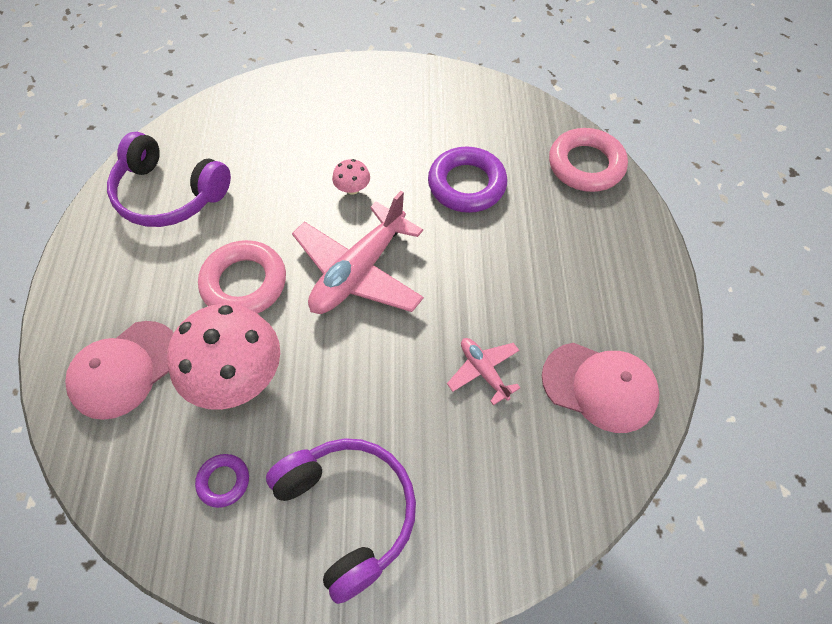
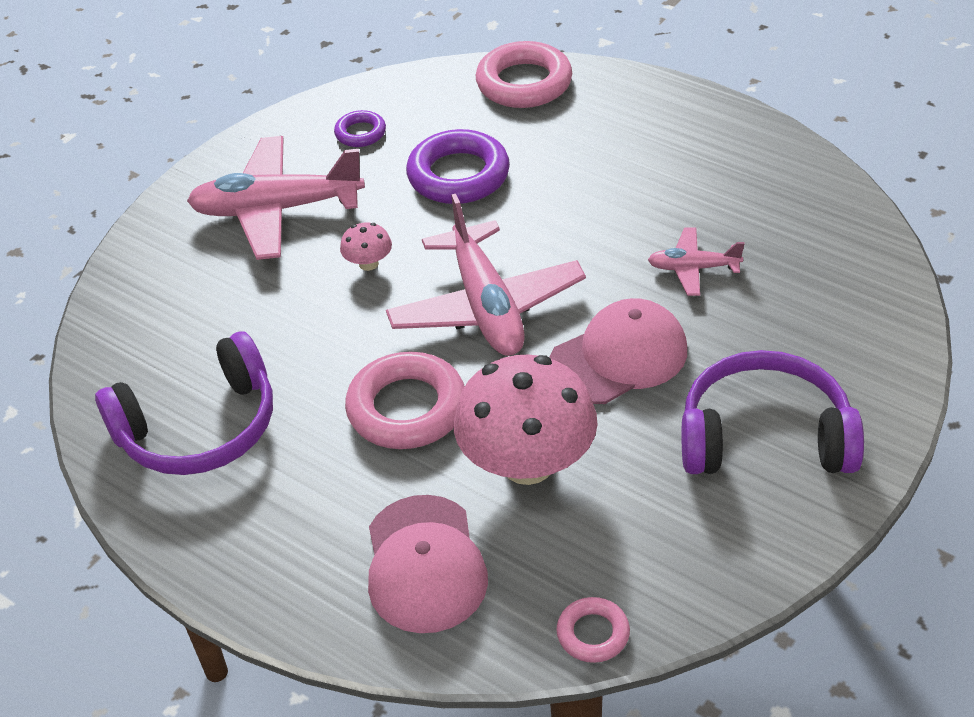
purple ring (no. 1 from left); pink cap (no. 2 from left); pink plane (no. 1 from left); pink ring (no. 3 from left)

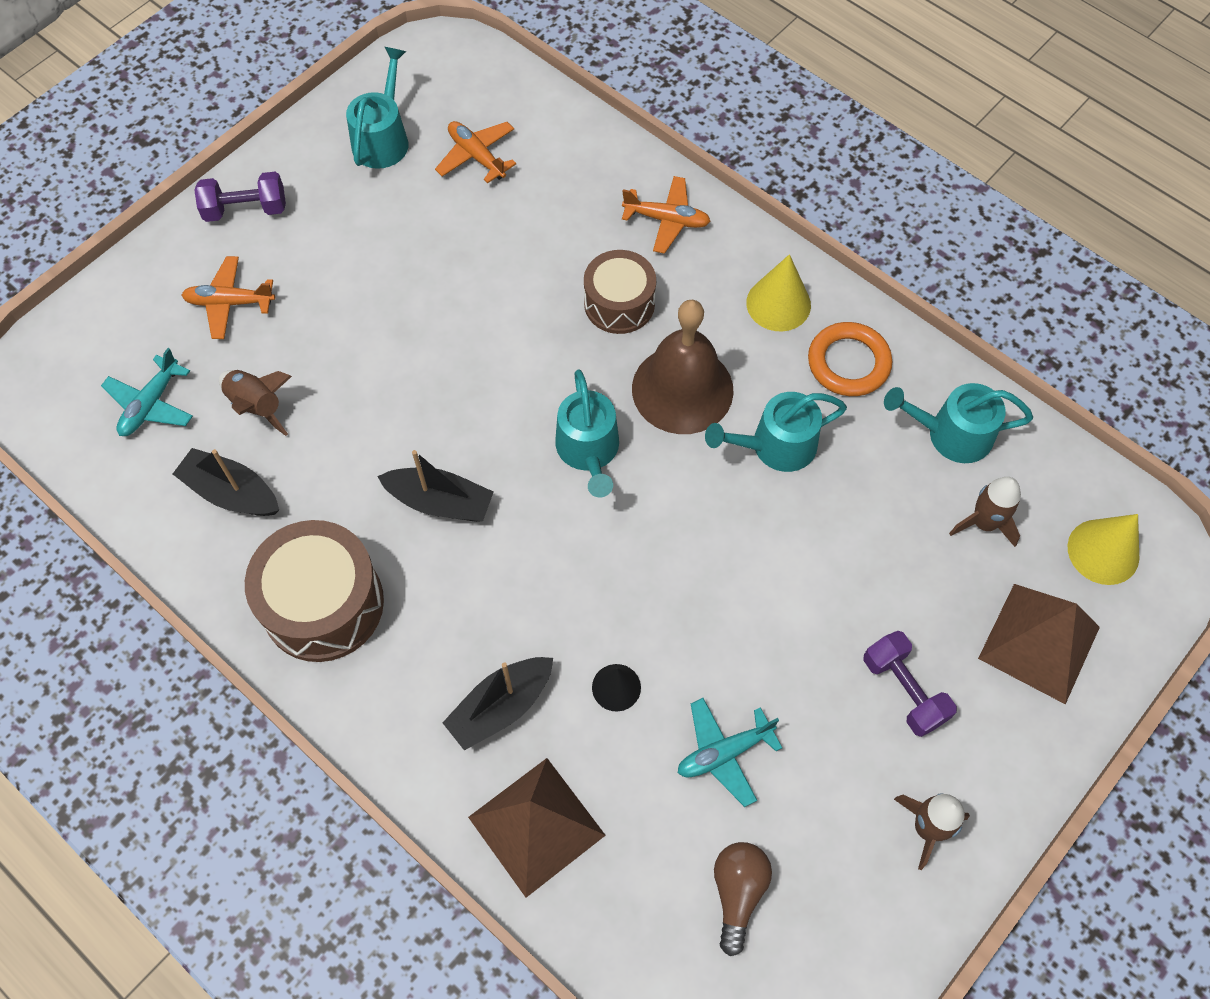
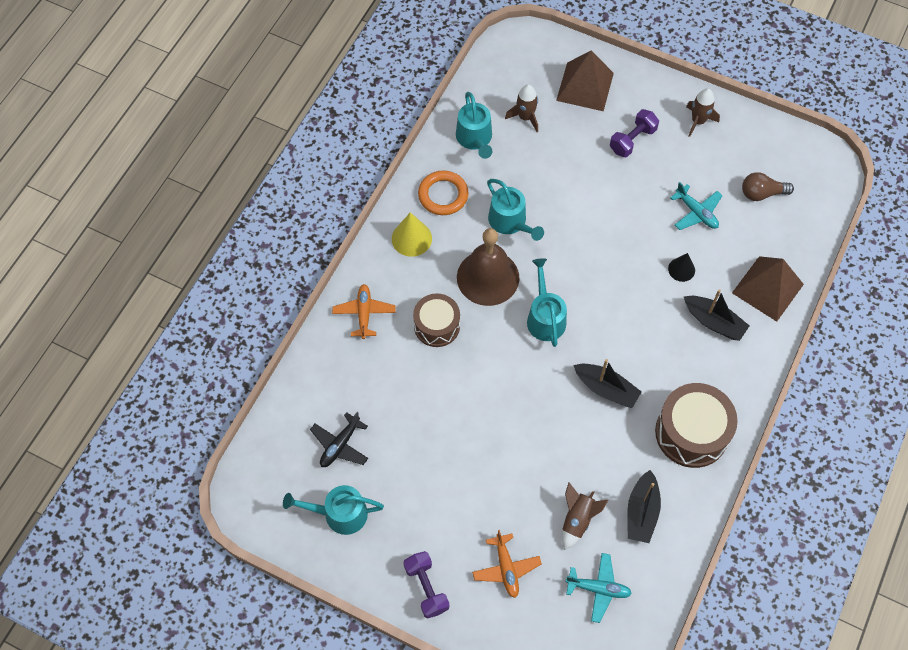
black boat (no. 1 from left); black plane; turquoise watering can (no. 4 from left); yellow cone (no. 2 from left in the first image)

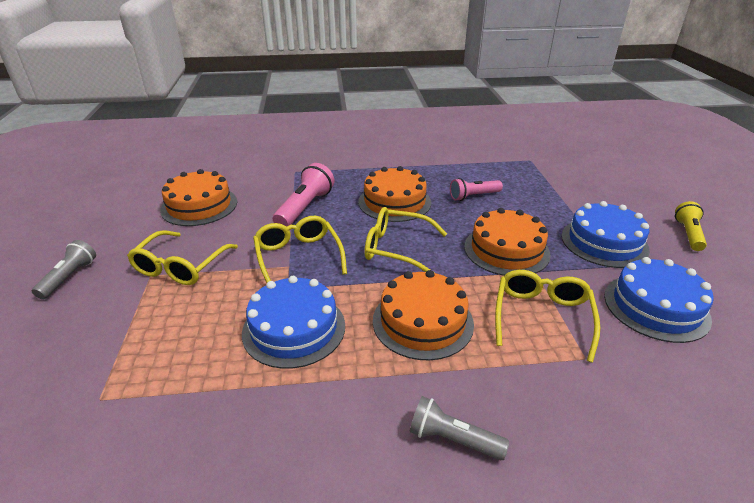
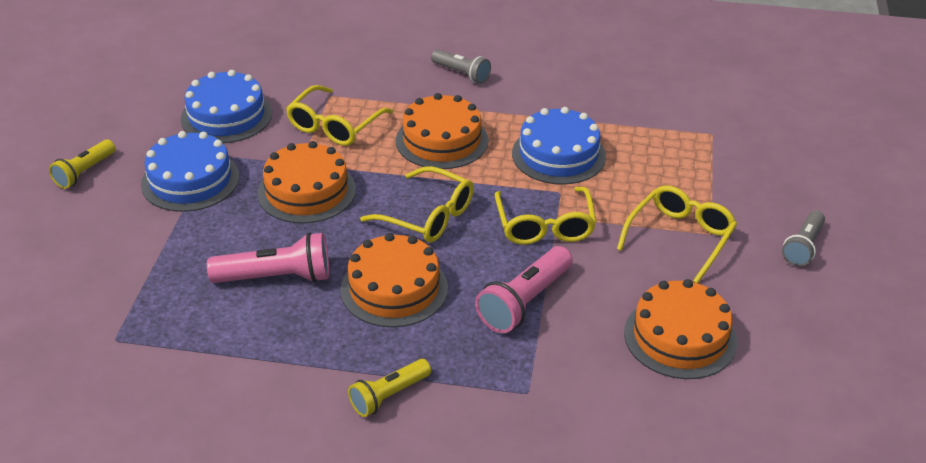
pink flashlight (no. 1 from left); yellow flashlight (no. 2 from left)

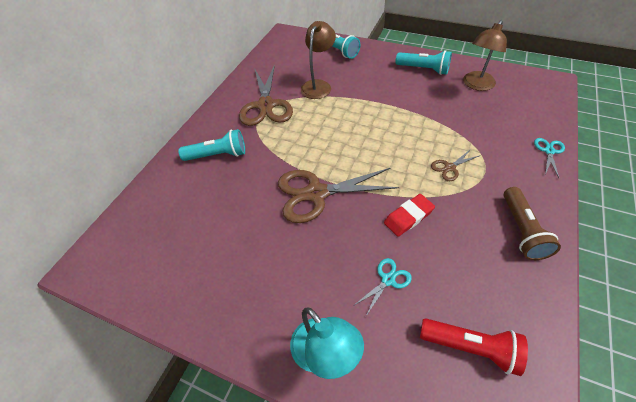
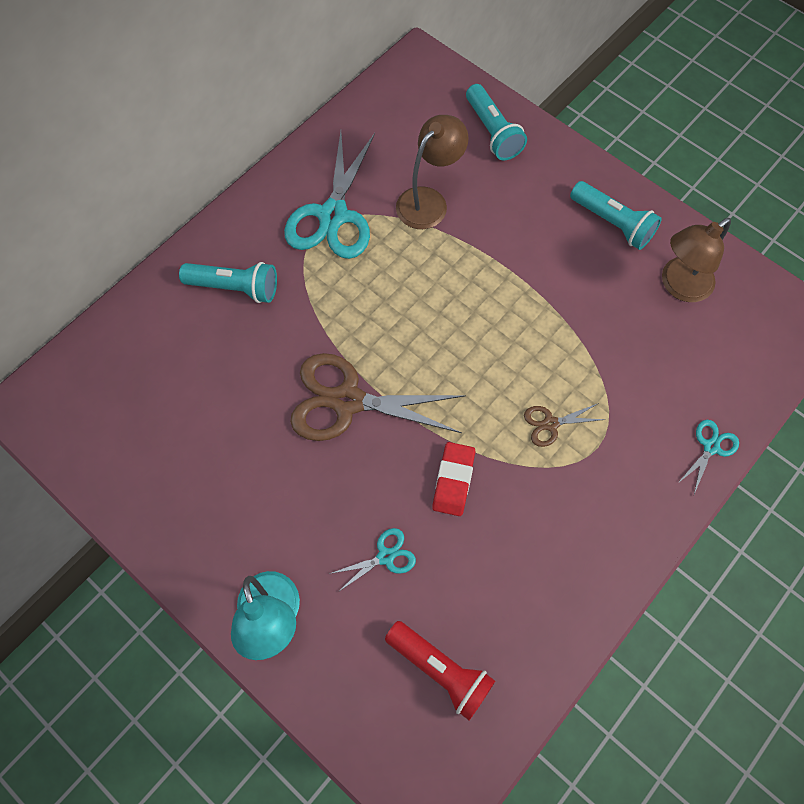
turquoise scissors (no. 1 from left); red eraser; brown flashlight

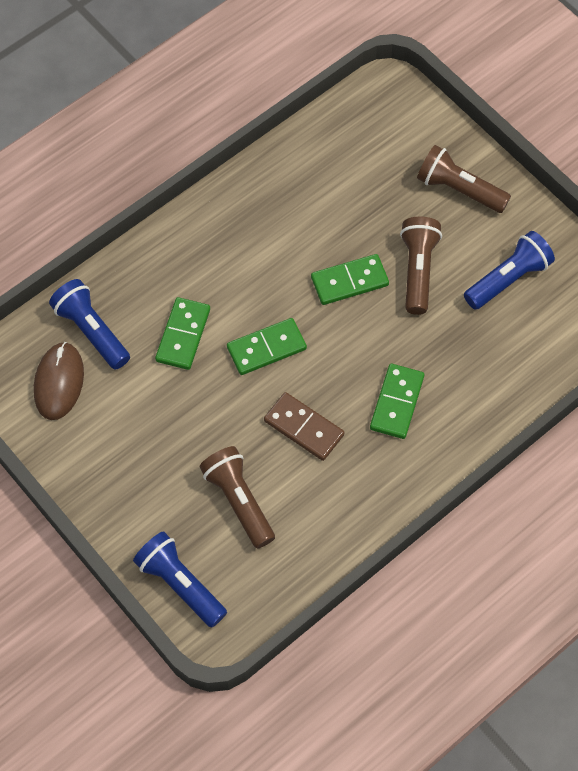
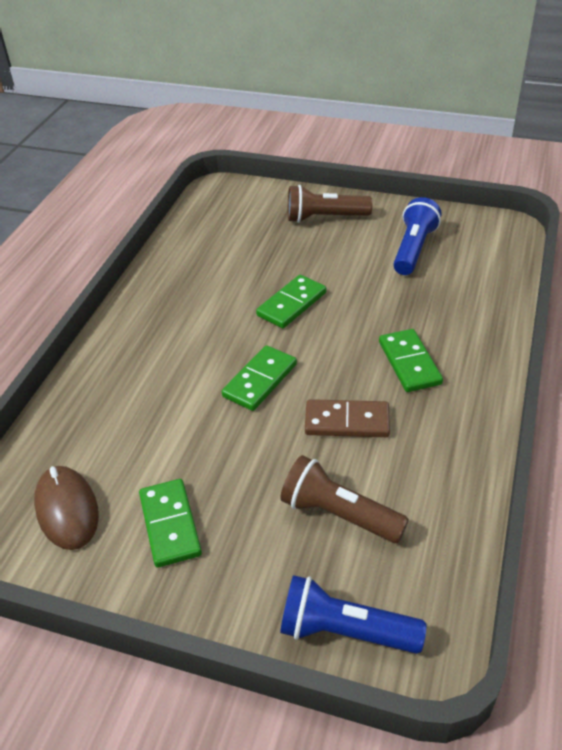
blue flashlight (no. 1 from left in the first image); green domino (no. 1 from left); brown flashlight (no. 2 from left in the first image)

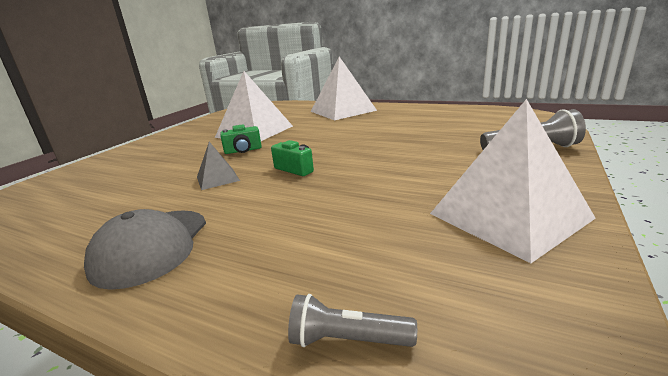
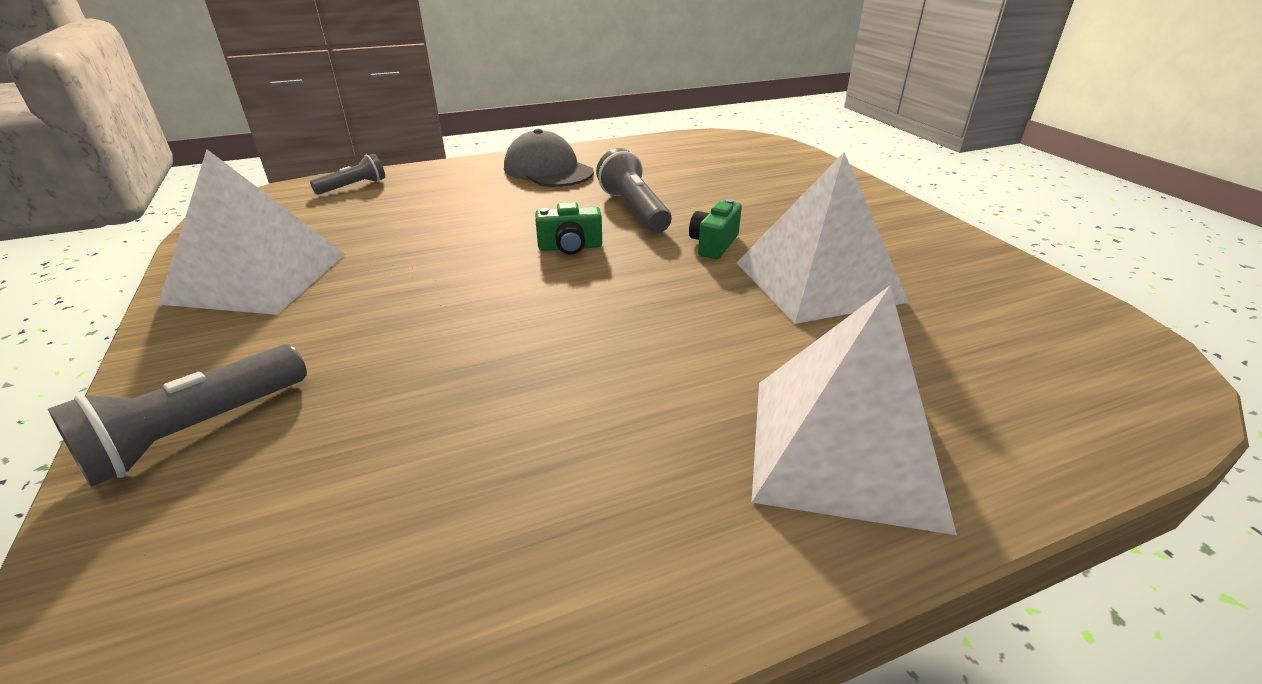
grey flashlight (no. 3 from left)

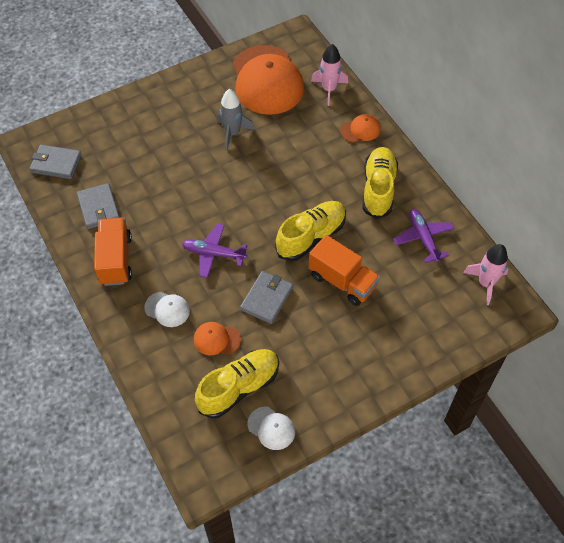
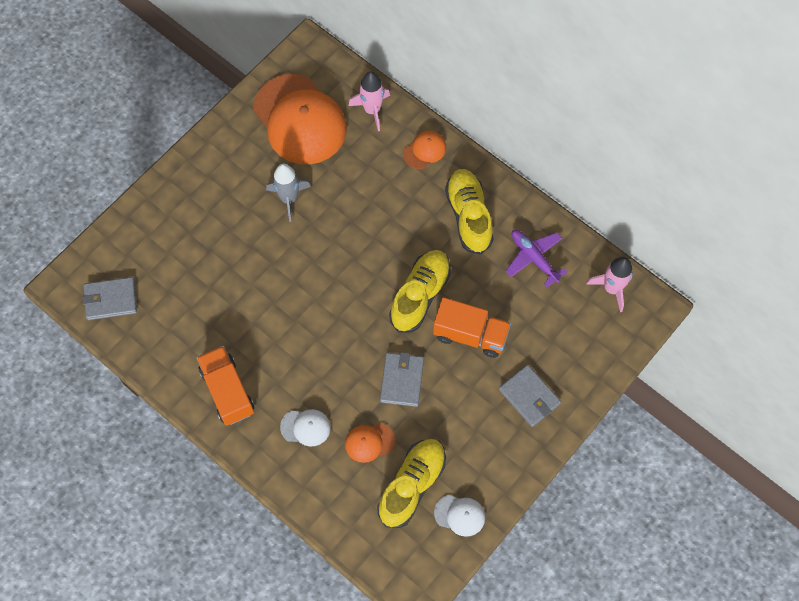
grey wallet (no. 3 from left); purple plane (no. 1 from left in the first image)

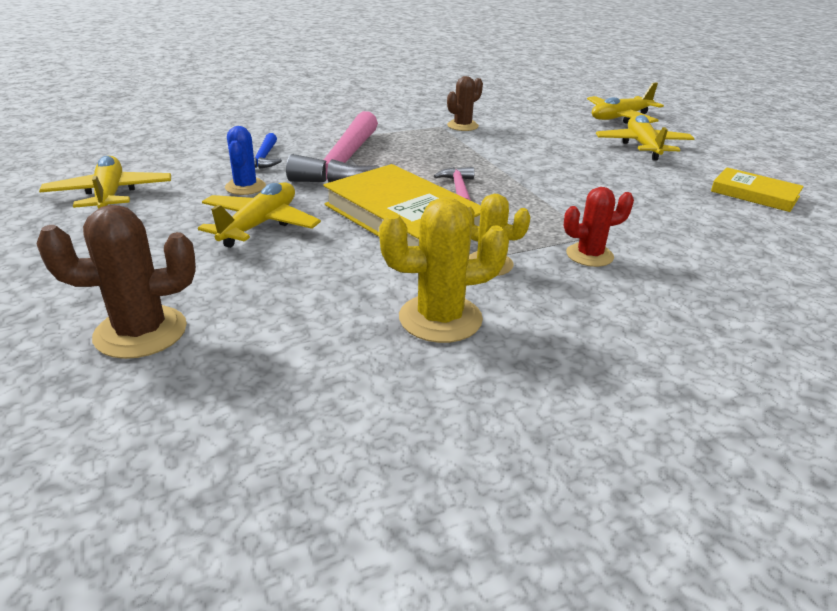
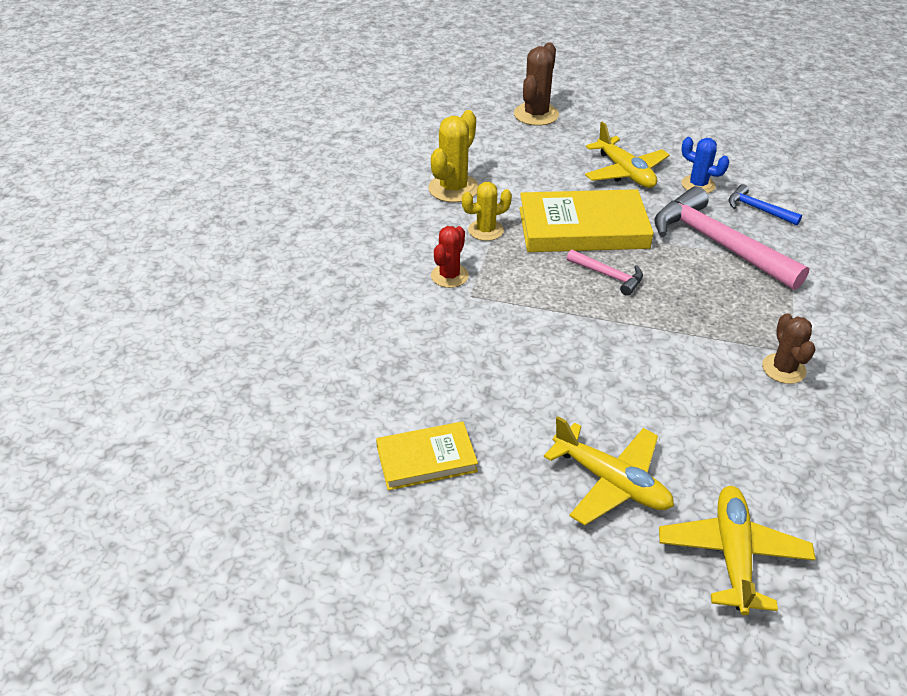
yellow plane (no. 1 from left in the first image)

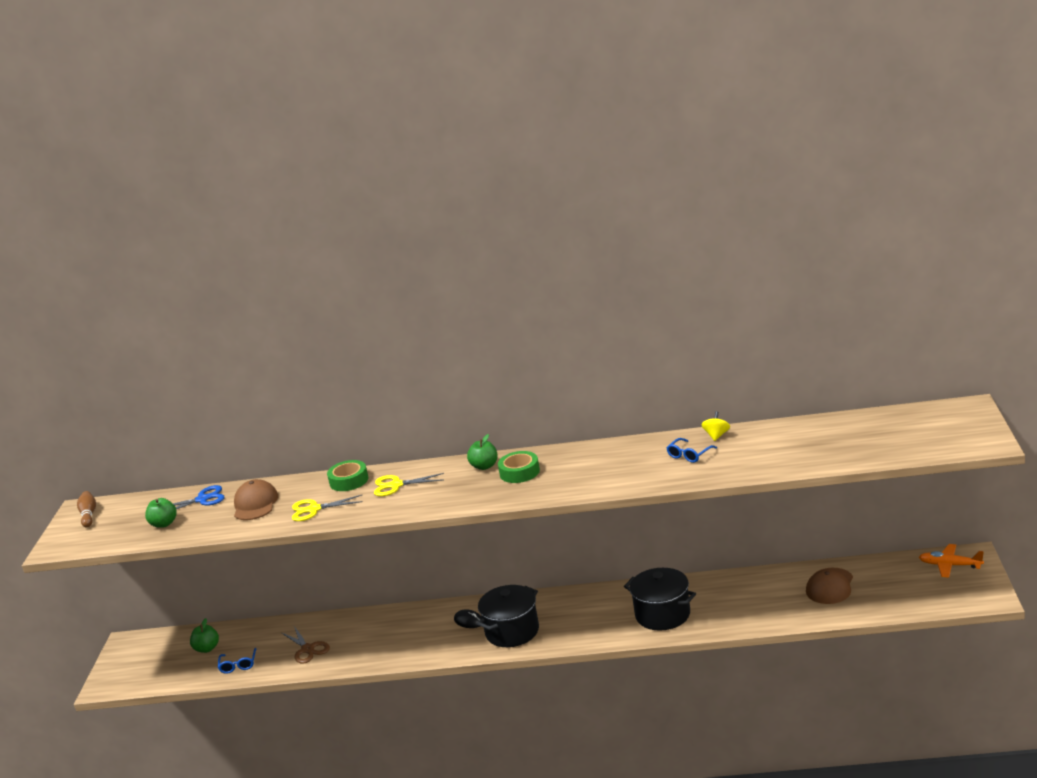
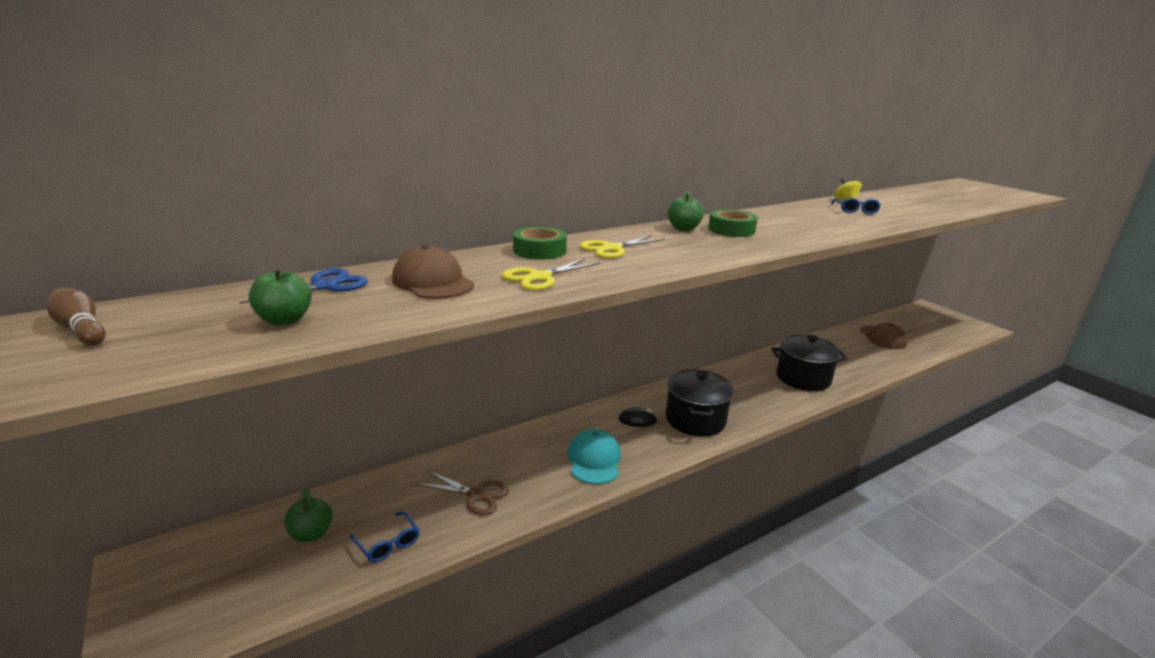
orange plane; turquoise cap

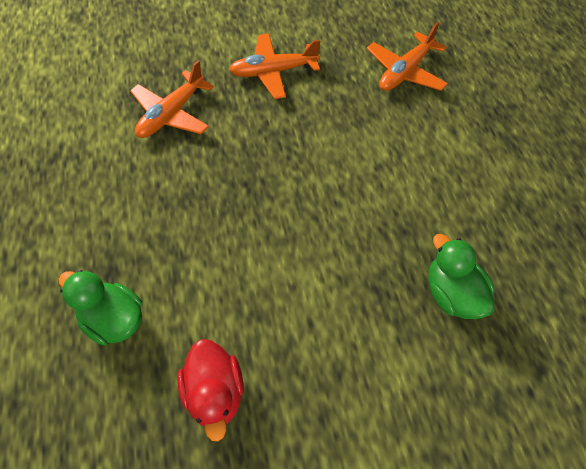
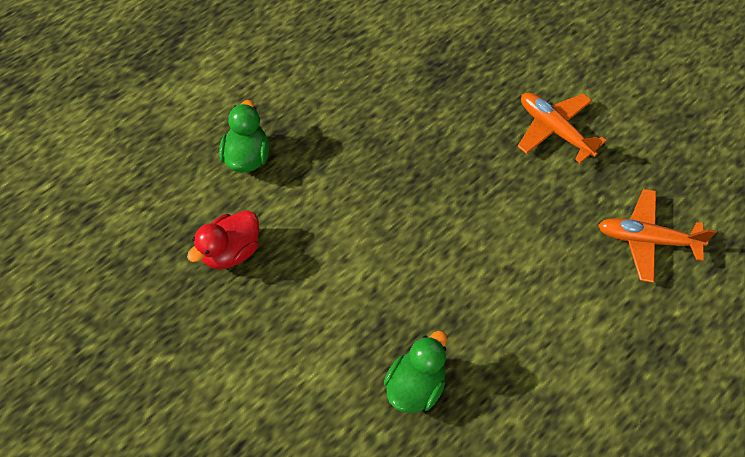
orange plane (no. 1 from left in the first image)

